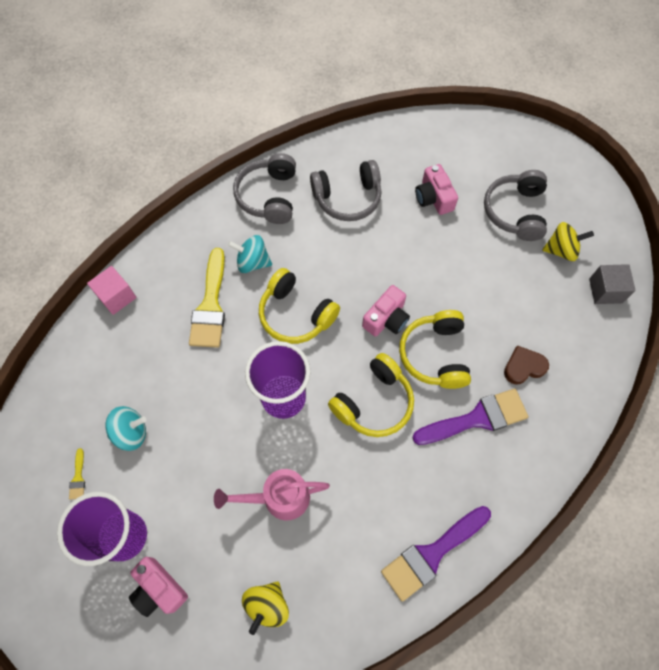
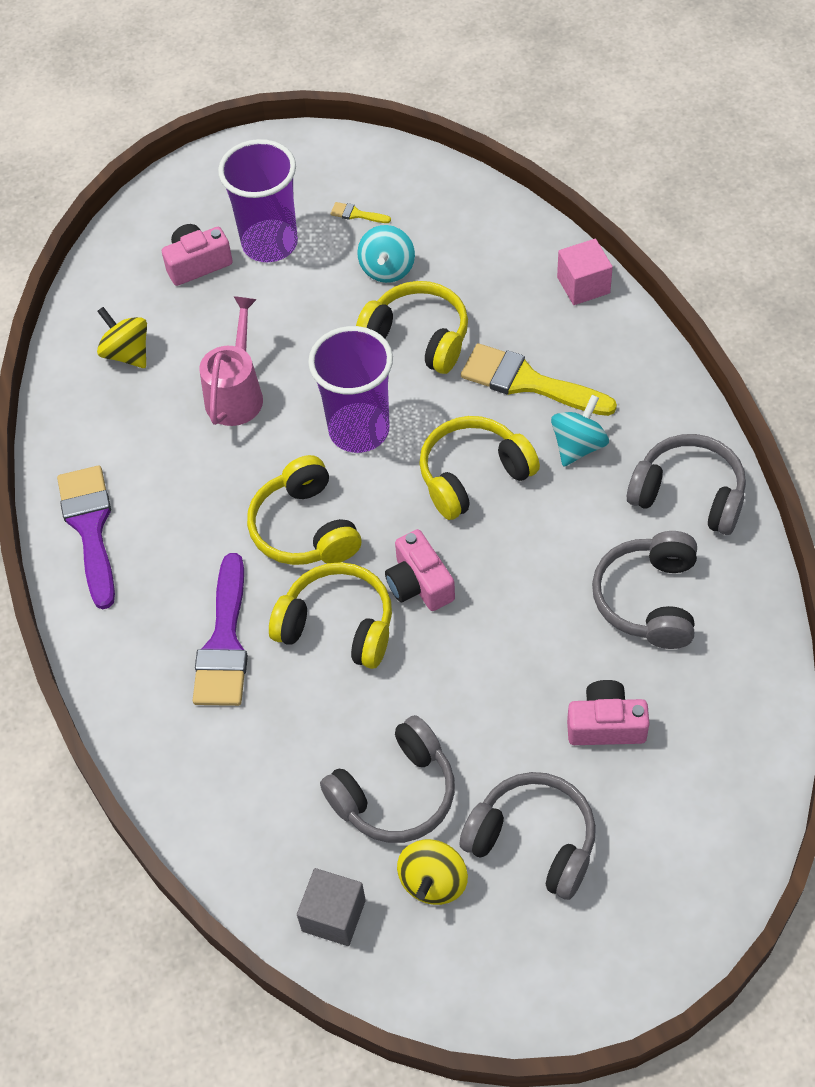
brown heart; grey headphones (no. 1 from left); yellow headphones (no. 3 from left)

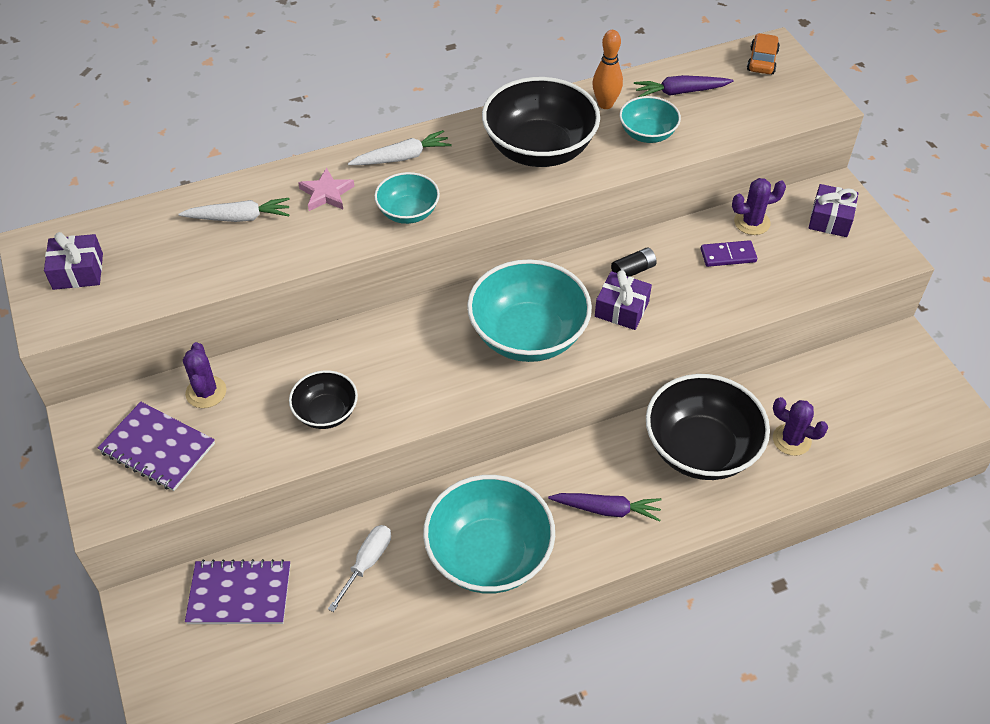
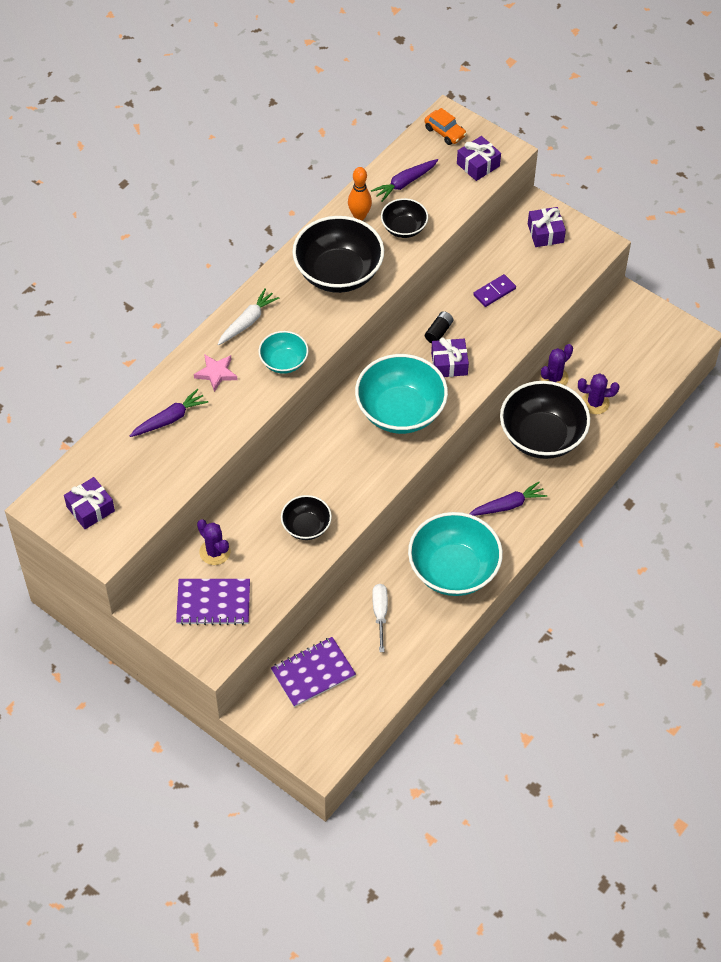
purple carrot (no. 1 from left); black bowl (no. 3 from left); purple cactus (no. 2 from left); orange car; purple gift (no. 3 from left)

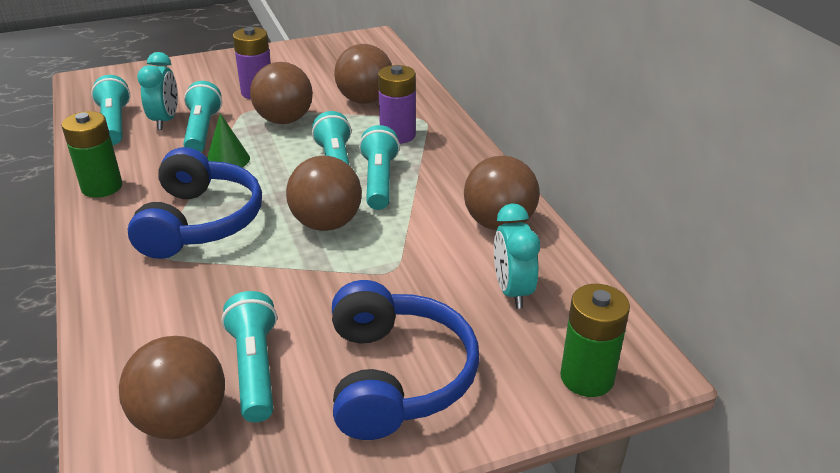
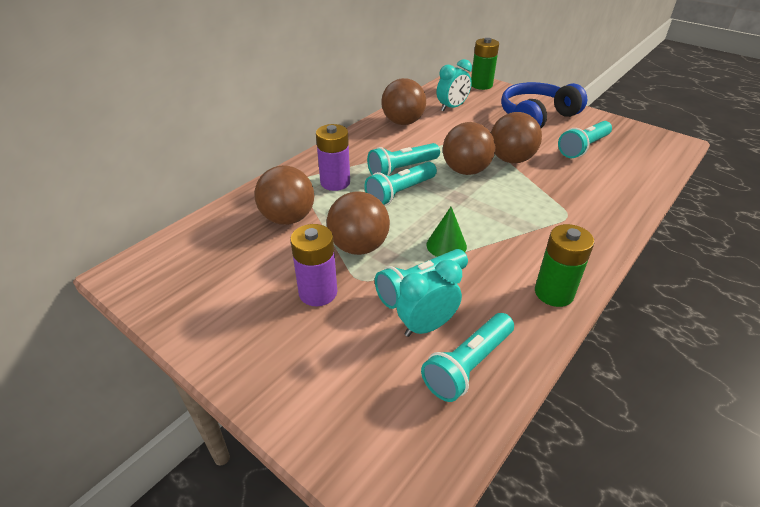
brown ball (no. 5 from left); blue headphones (no. 1 from left in the first image)

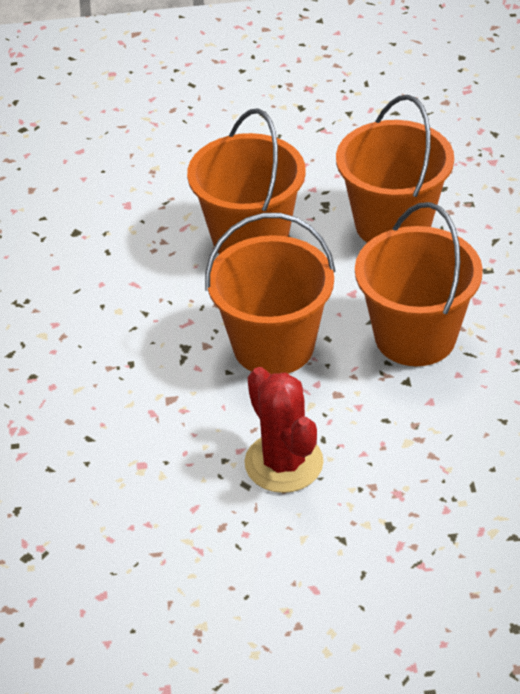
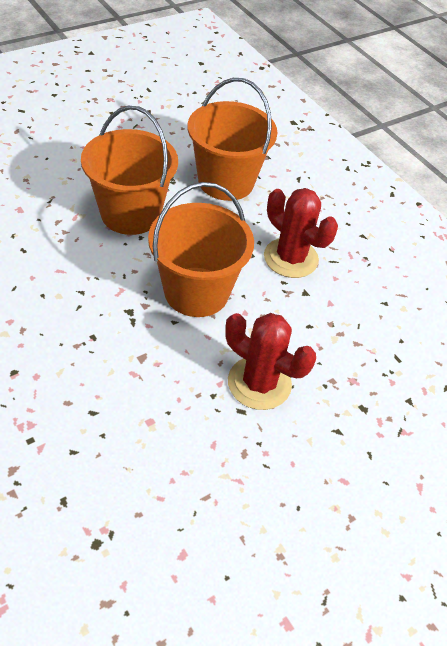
red cactus (no. 2 from left)

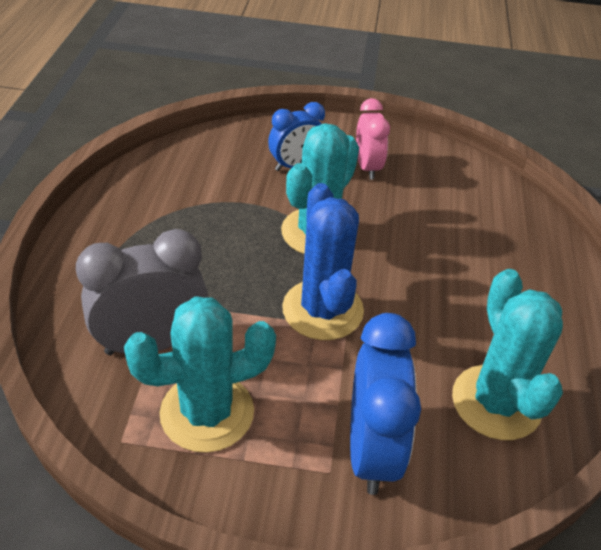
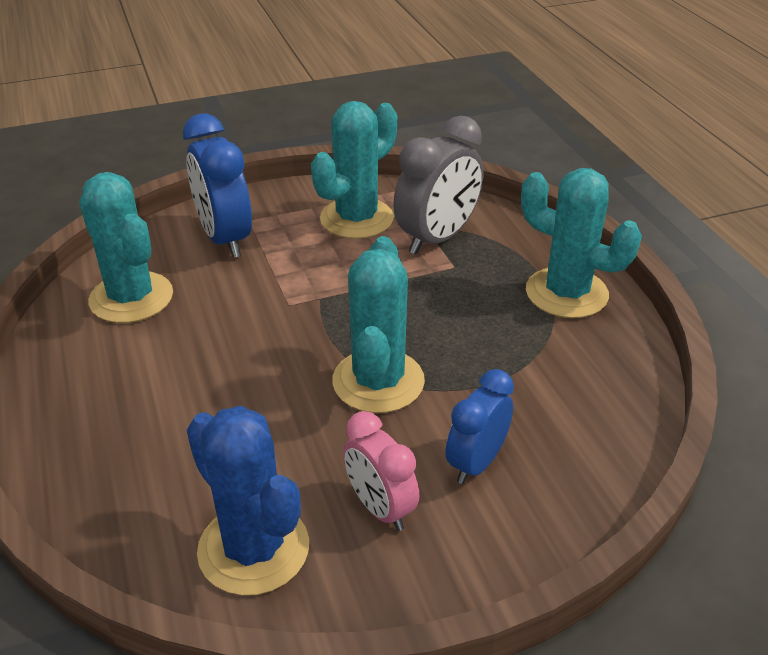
blue cactus; turquoise cactus (no. 4 from left)

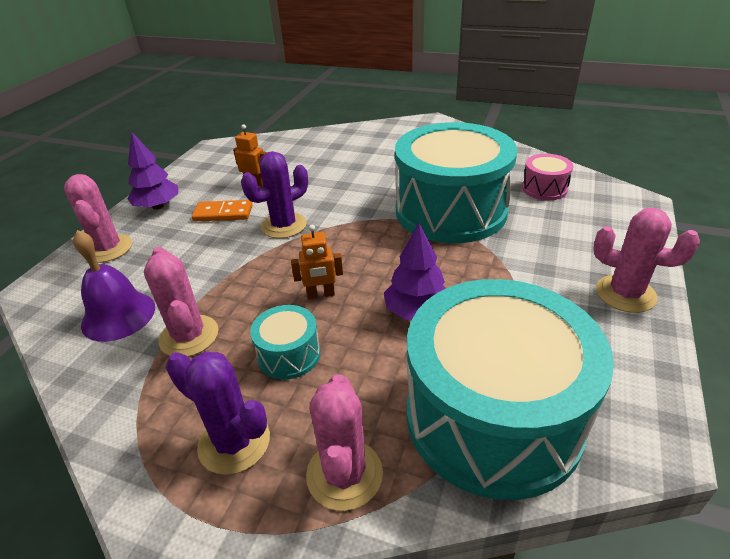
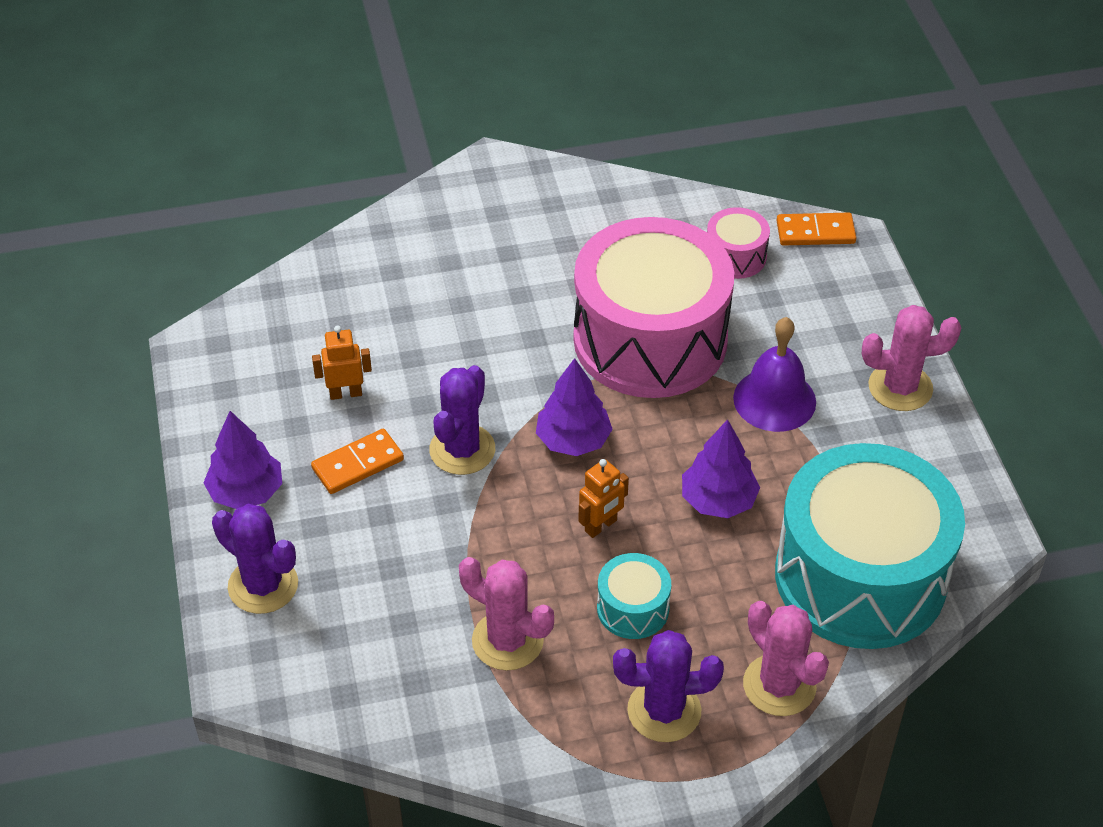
purple cactus (no. 1 from left); purple bell; pink drum (no. 1 from left); purple tree (no. 2 from left); orange domino (no. 2 from left)

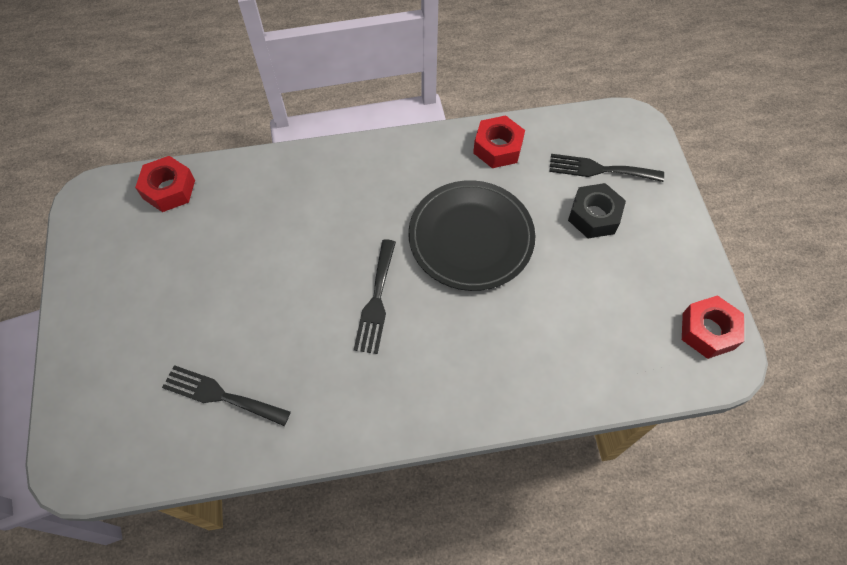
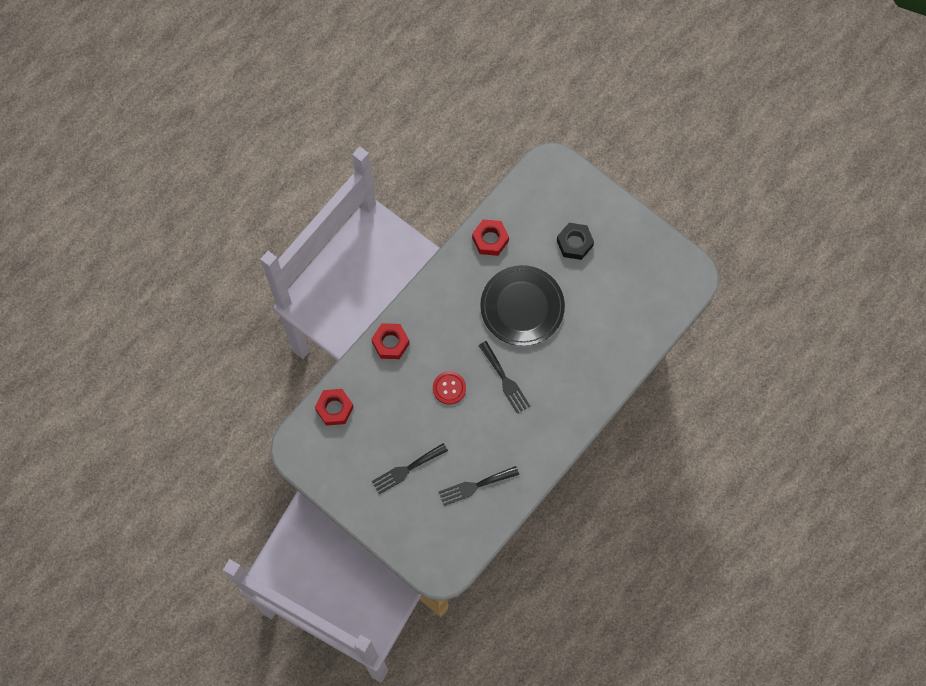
black fork (no. 1 from left); red nut (no. 2 from left); red button

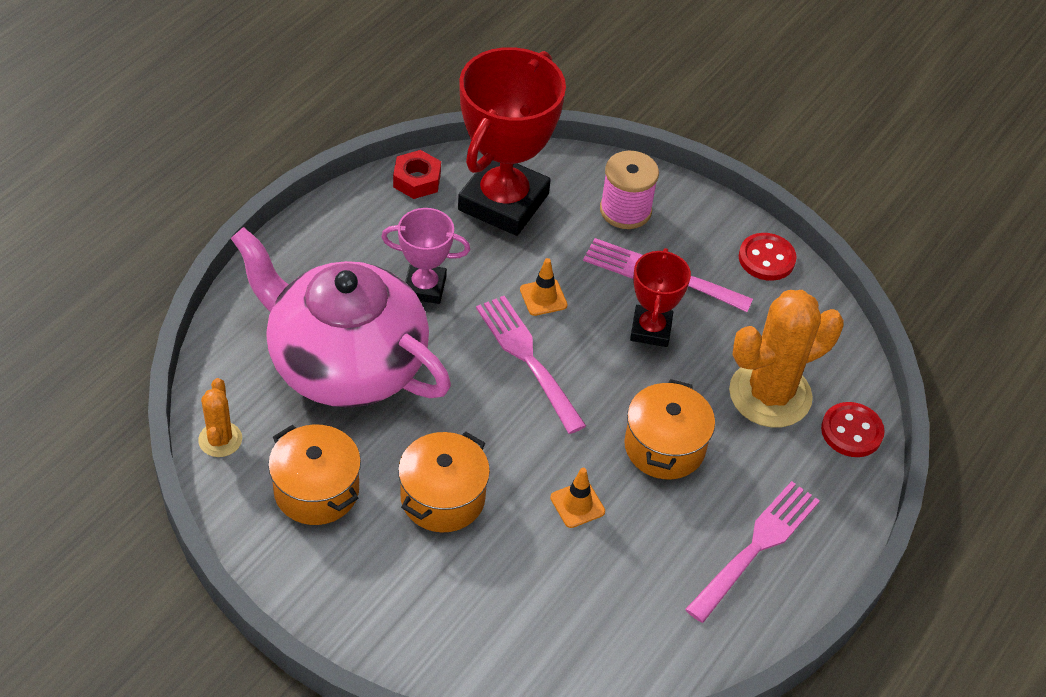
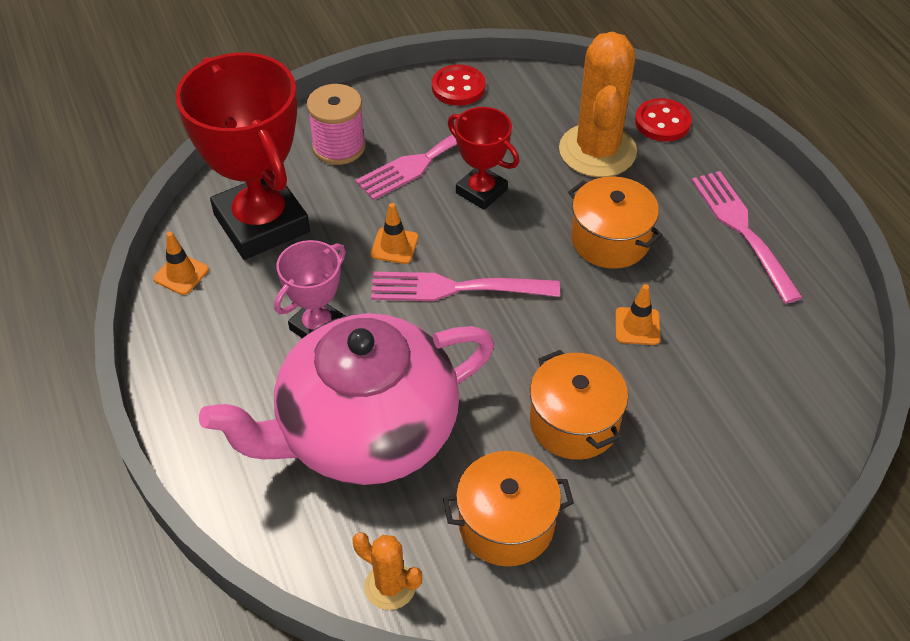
orange traffic cone (no. 1 from left)

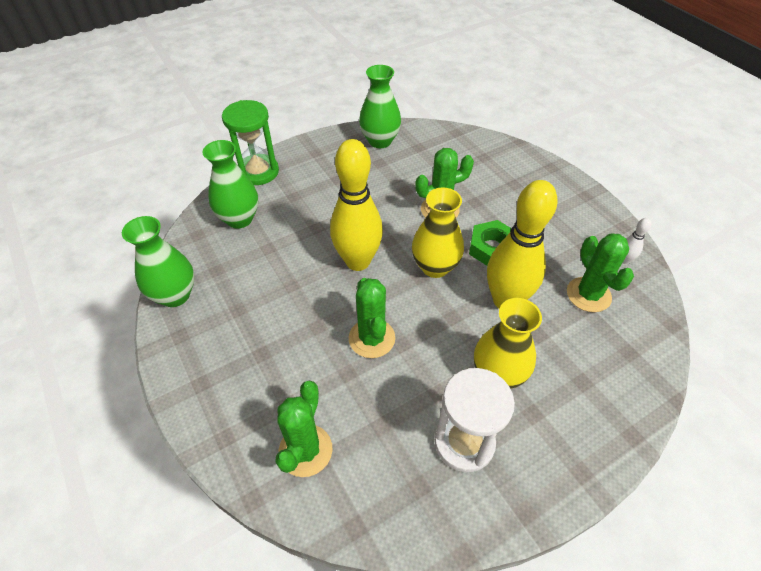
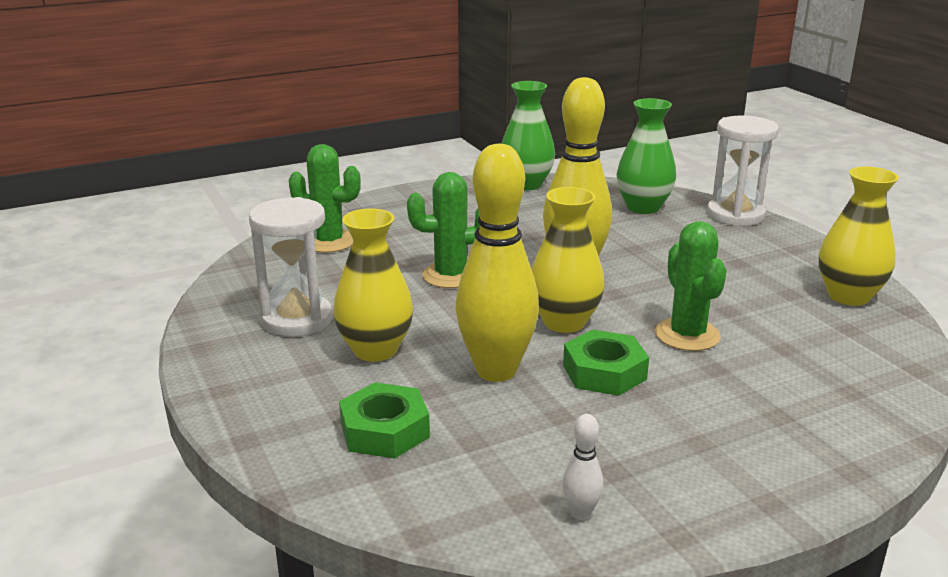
white hourglass (no. 2 from left); yellow vase (no. 3 from left); green cactus (no. 4 from left in the first image); green nut (no. 1 from left)

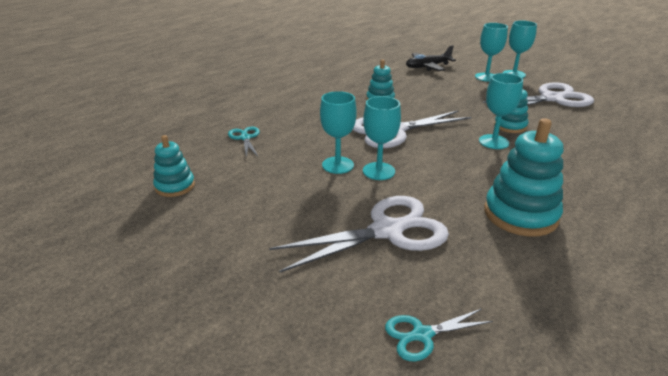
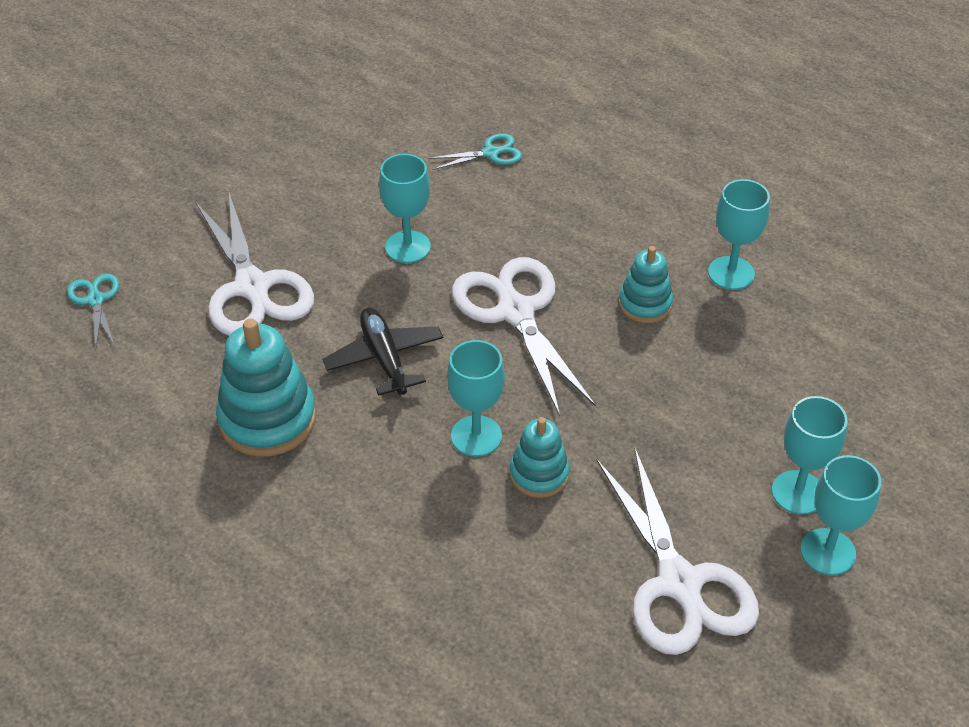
turquoise stacking toy (no. 1 from left in the first image); turquoise goblet (no. 3 from left); black plane

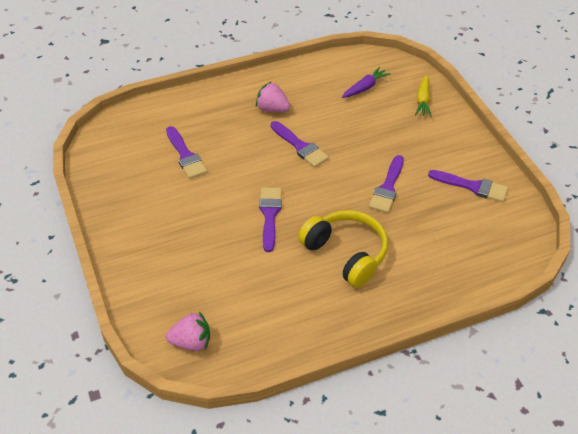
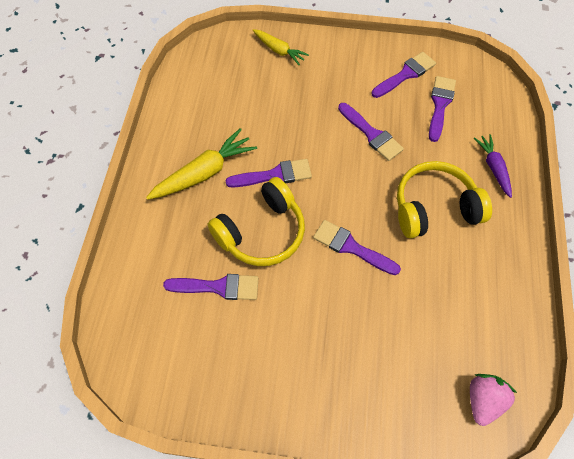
yellow carrot (no. 1 from left); purple carrot; yellow headphones (no. 1 from left); purple brush (no. 6 from left)

